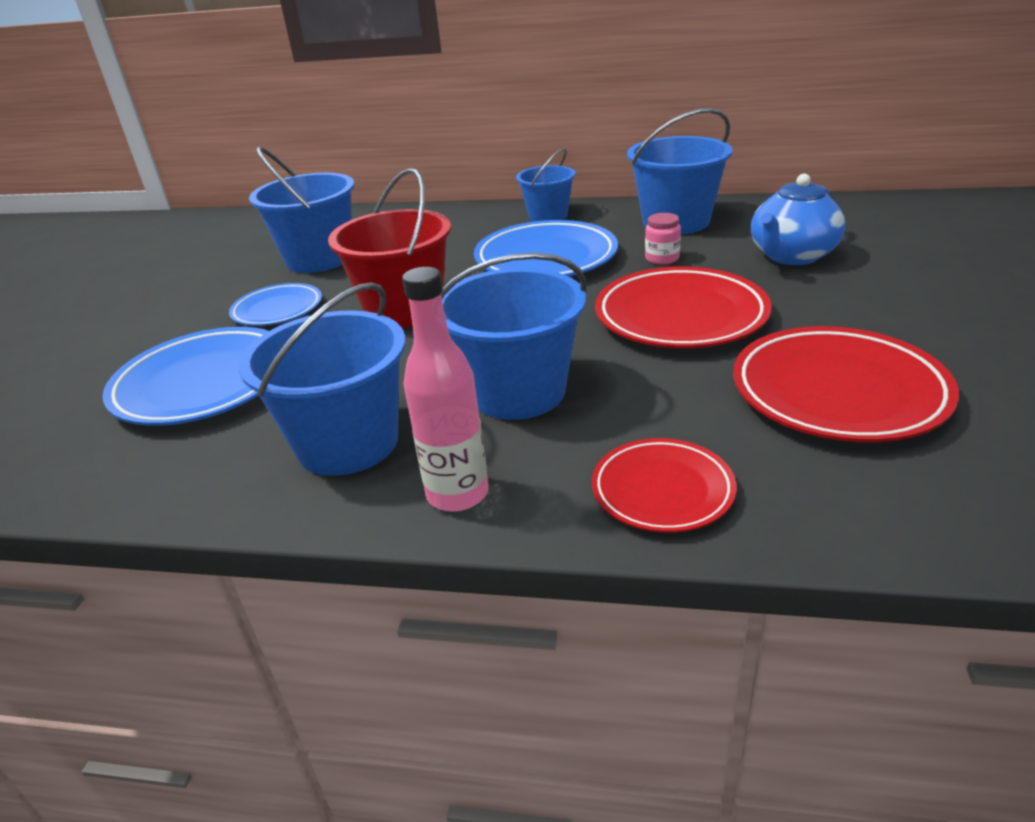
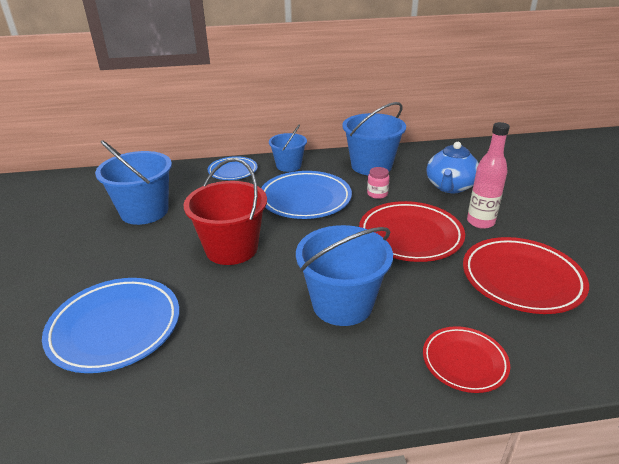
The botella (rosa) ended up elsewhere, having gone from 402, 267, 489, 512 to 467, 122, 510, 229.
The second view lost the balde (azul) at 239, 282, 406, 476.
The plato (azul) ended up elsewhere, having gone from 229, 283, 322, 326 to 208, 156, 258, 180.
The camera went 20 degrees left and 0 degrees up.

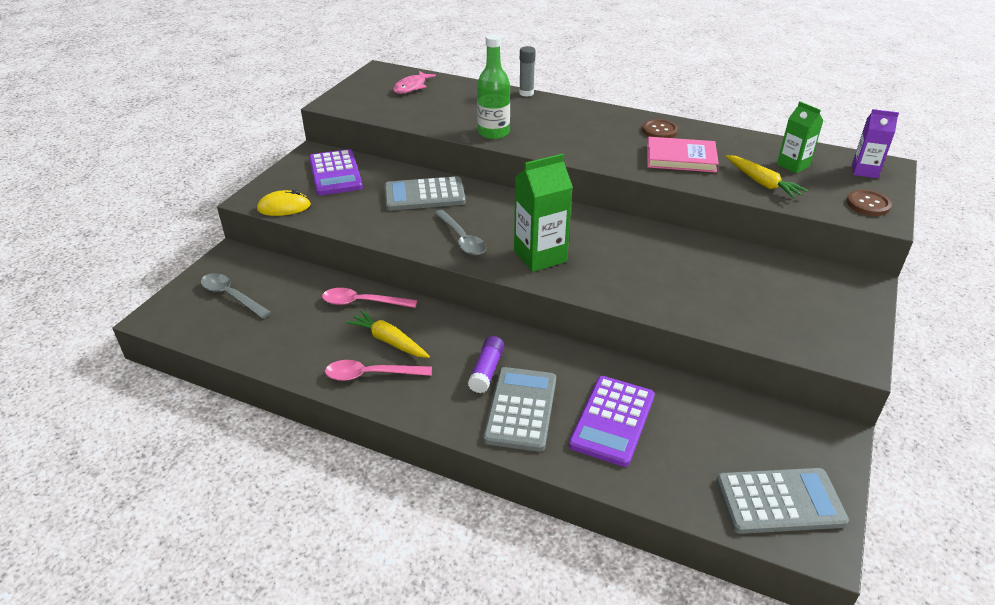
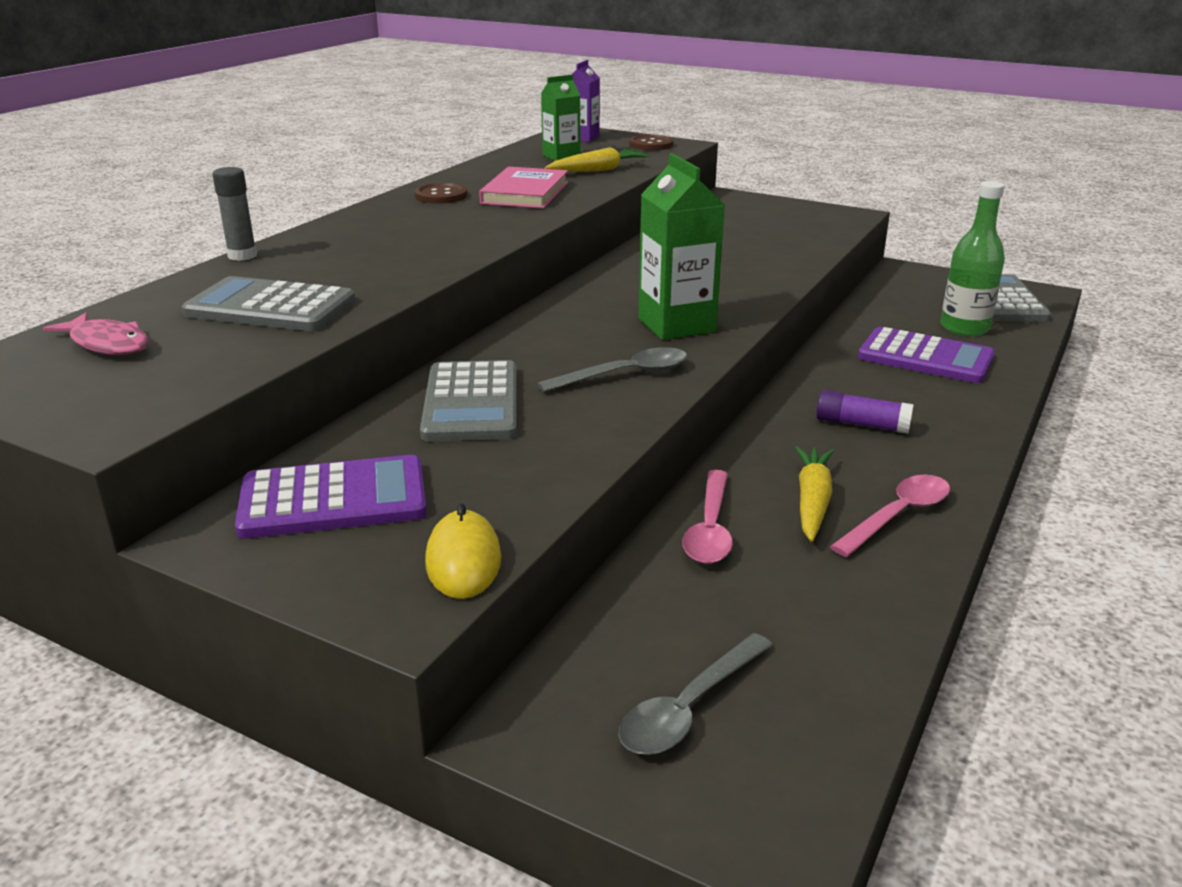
The botella (verde) ended up elsewhere, having gone from 477, 34, 510, 139 to 941, 181, 1005, 336.
The zanahoria (amarillo) at 345, 310, 430, 358 ended up facing another way, 150 degrees clockwise from before.
The cuchara (rosa) at 325, 360, 432, 381 ended up facing another way, 135 degrees counterclockwise from before.
The calculadora (gris) ended up elsewhere, having gone from 483, 367, 556, 452 to 182, 276, 355, 331.
The camera went 85 degrees left and 10 degrees down.

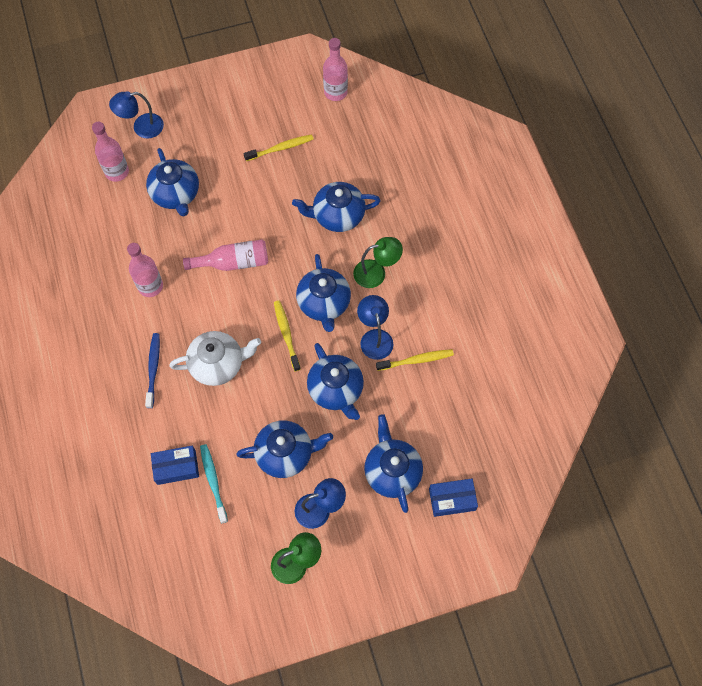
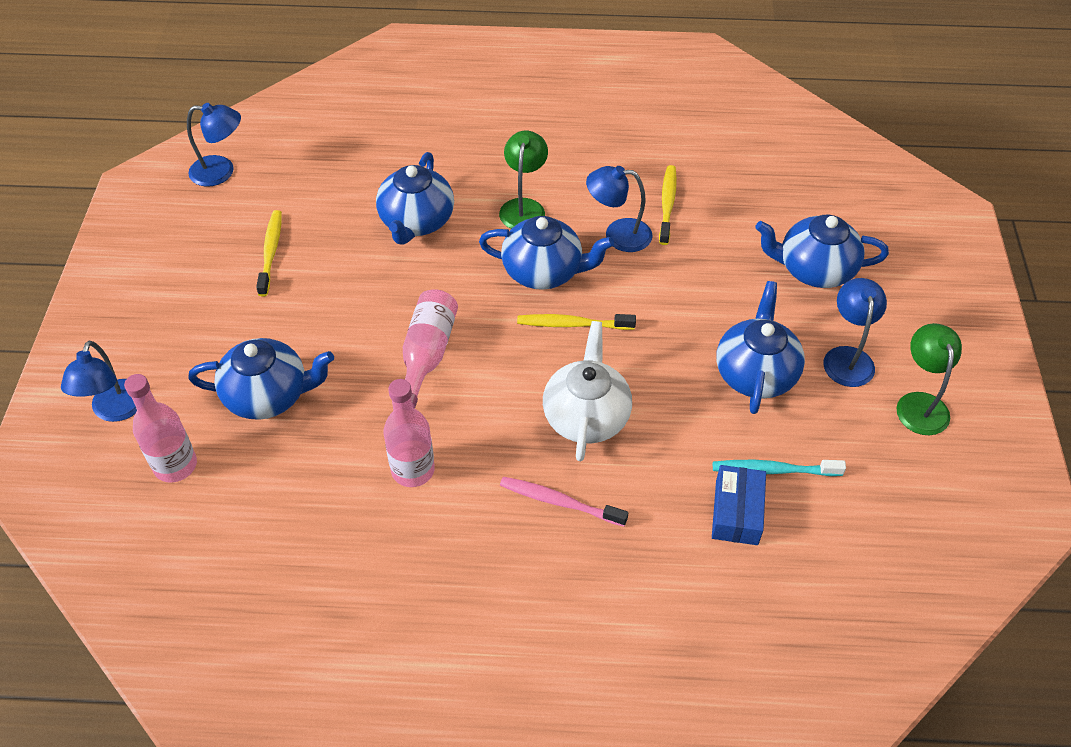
Where the botella (rosa) stood at 323, 38, 348, 101, the lámpara (azul) came to stand at 187, 103, 241, 187.
What was the cepillo de dientes (azul) at 145, 333, 160, 408 turned into the cepillo de dientes (rosa) at 500, 477, 628, 527.
The second view lost the tetera (azul) at 307, 343, 364, 420.
The second view lost the caja (azul) at 429, 479, 478, 517.
The camera went 70 degrees left and 15 degrees down.

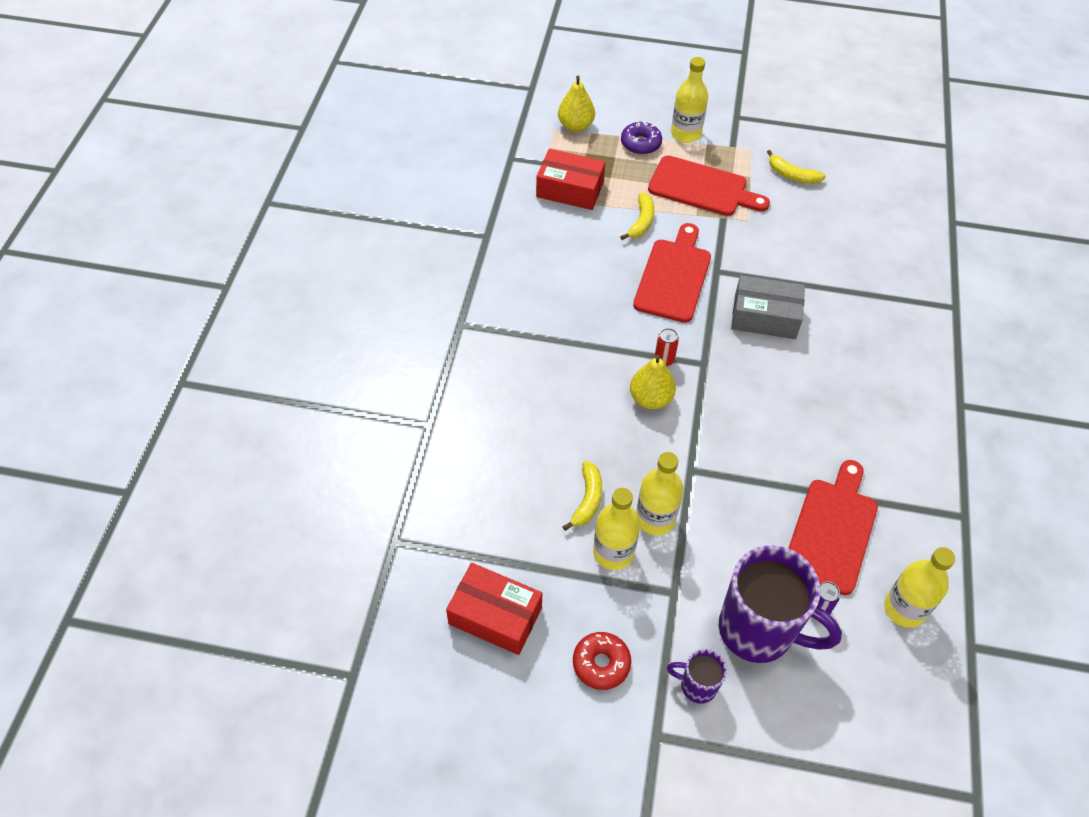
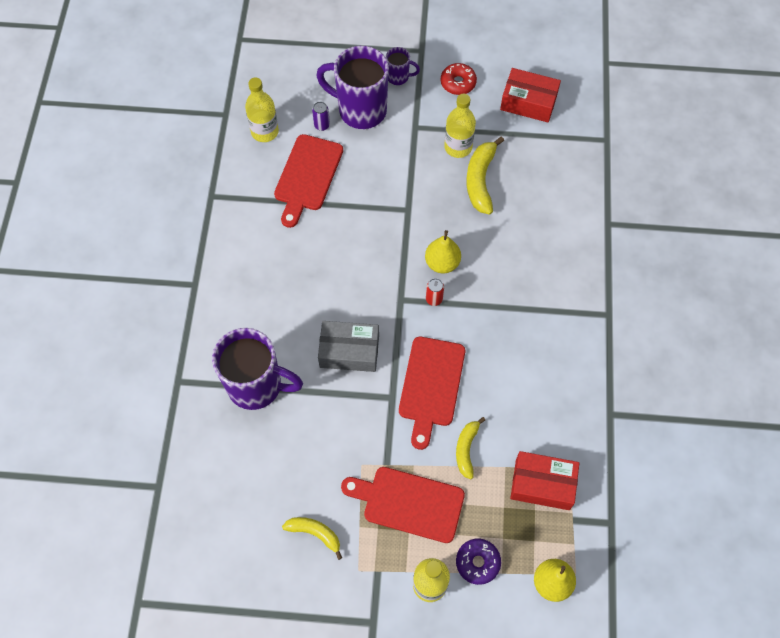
The second view lost the botella (amarillo) at 636, 452, 684, 535.
The size of the plátano (amarillo) at 562, 461, 602, 531 changed by a factor of 1.56.
The second view gained the taza (morado) at 212, 328, 303, 410.
The camera went 175 degrees right and 10 degrees up.

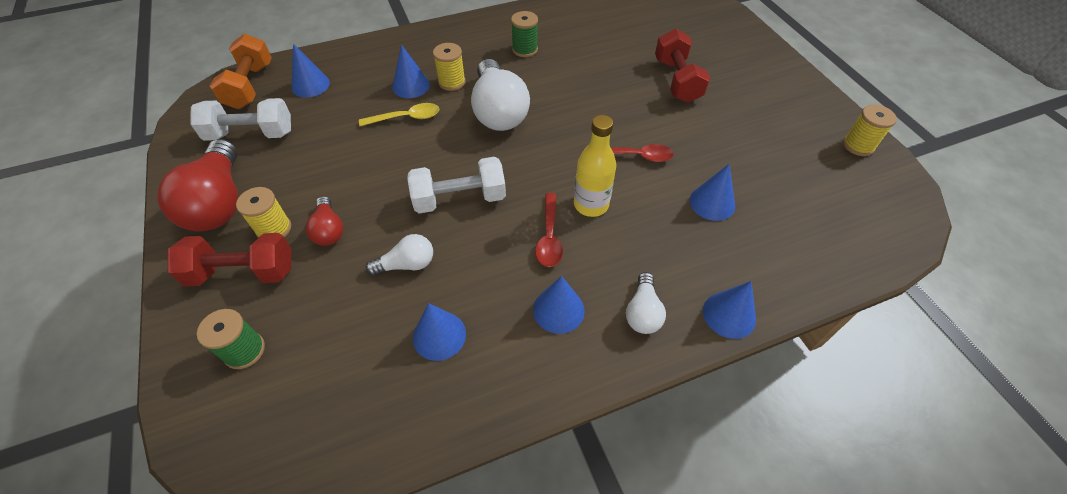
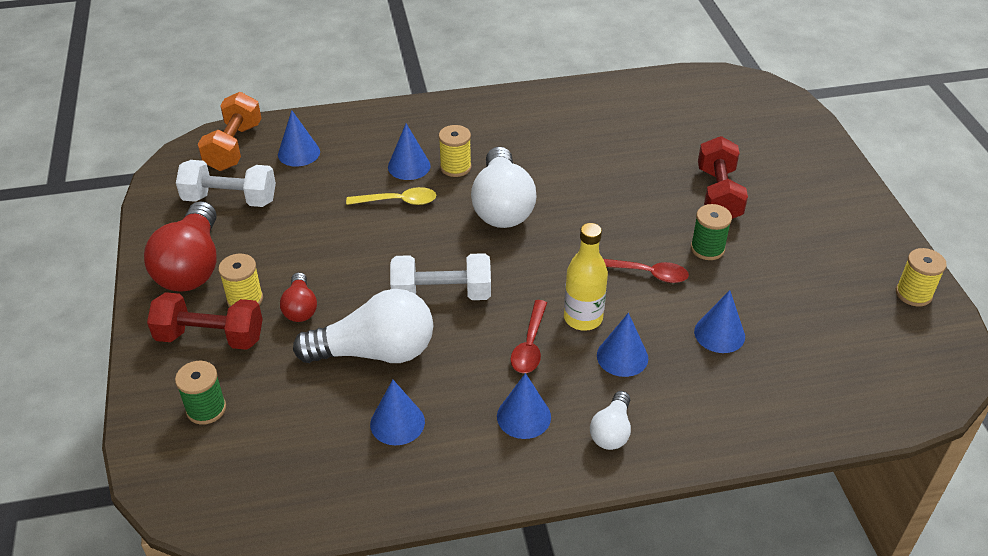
The carrete (verde) ended up elsewhere, having gone from 511, 11, 538, 57 to 691, 204, 732, 260.
The size of the bombilla (blanco) at 366, 234, 433, 276 changed by a factor of 1.95.
The cono (azul) ended up elsewhere, having gone from 703, 281, 756, 339 to 597, 313, 648, 377.
The camera went 10 degrees right and 10 degrees down.

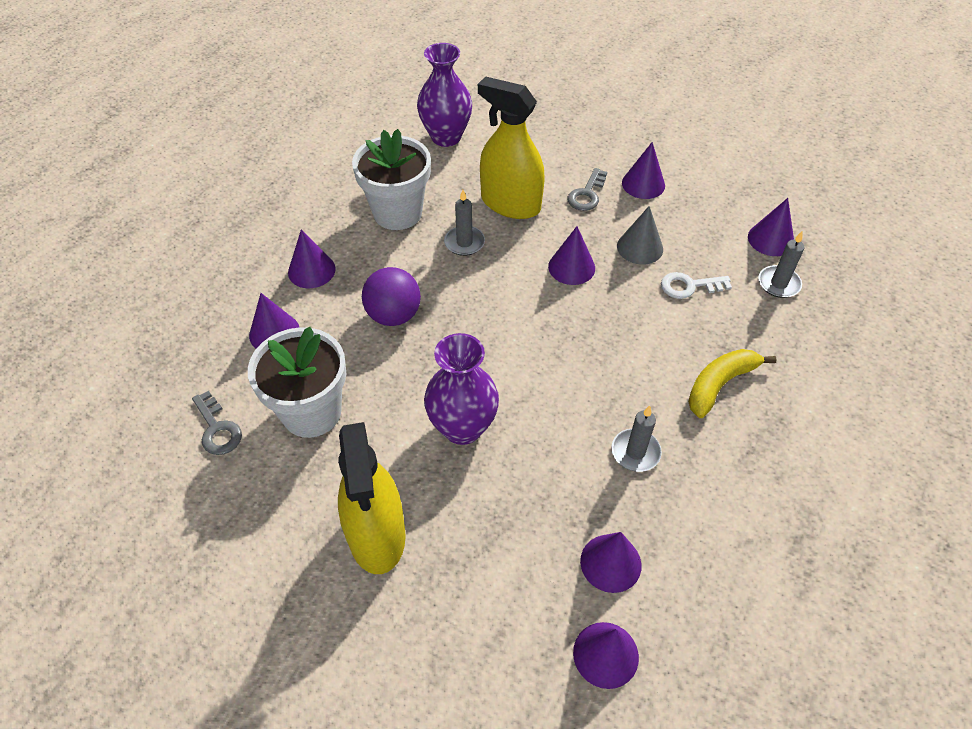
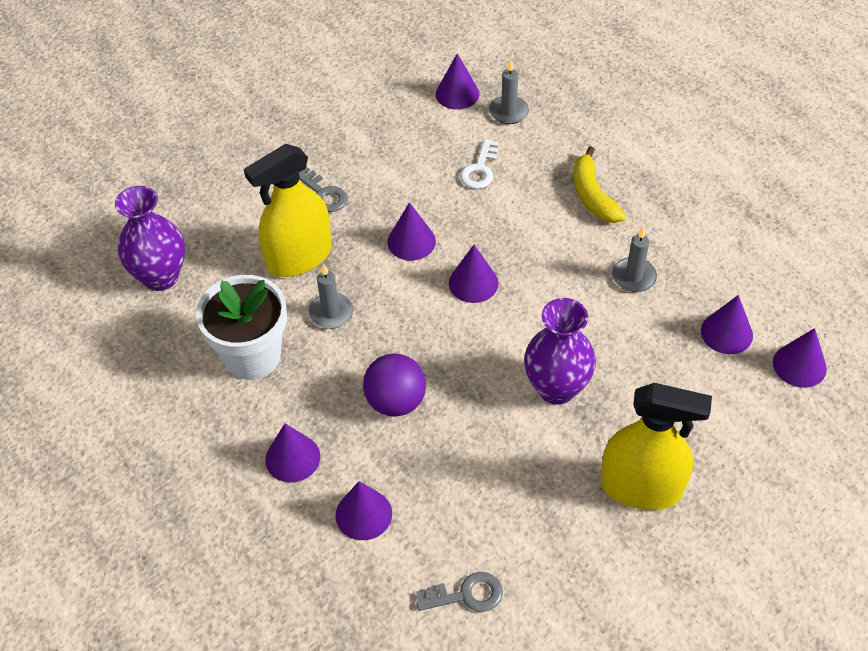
The cono (morado) ended up elsewhere, having gone from 622, 142, 665, 199 to 449, 245, 499, 303.
The second view lost the cono (gris) at 617, 206, 663, 265.
The second view lost the maceta (blanco) at 248, 327, 346, 438.
The camera went 65 degrees left and 0 degrees up.

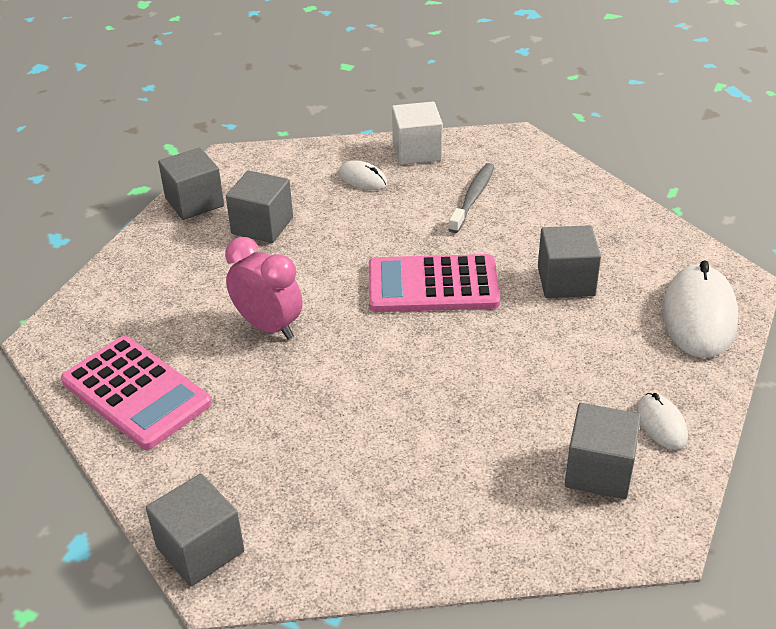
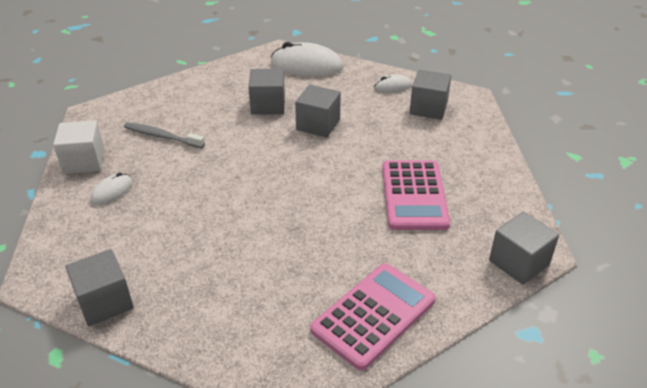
The cubo (gris) ended up elsewhere, having gone from 226, 170, 293, 243 to 295, 85, 341, 138.
The second view lost the despertador (rosa) at 225, 237, 303, 340.
The calculadora (rosa) ended up elsewhere, having gone from 369, 254, 500, 312 to 382, 160, 450, 230.
The camera went 90 degrees left and 0 degrees up.

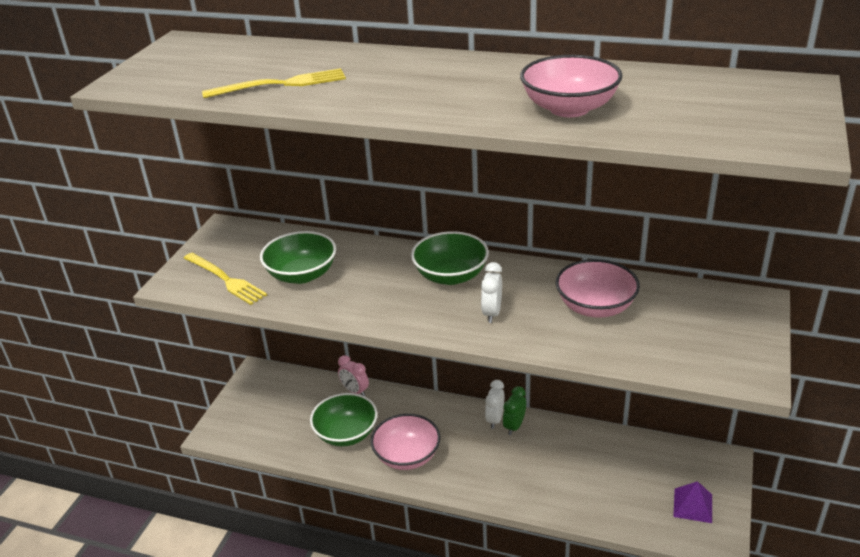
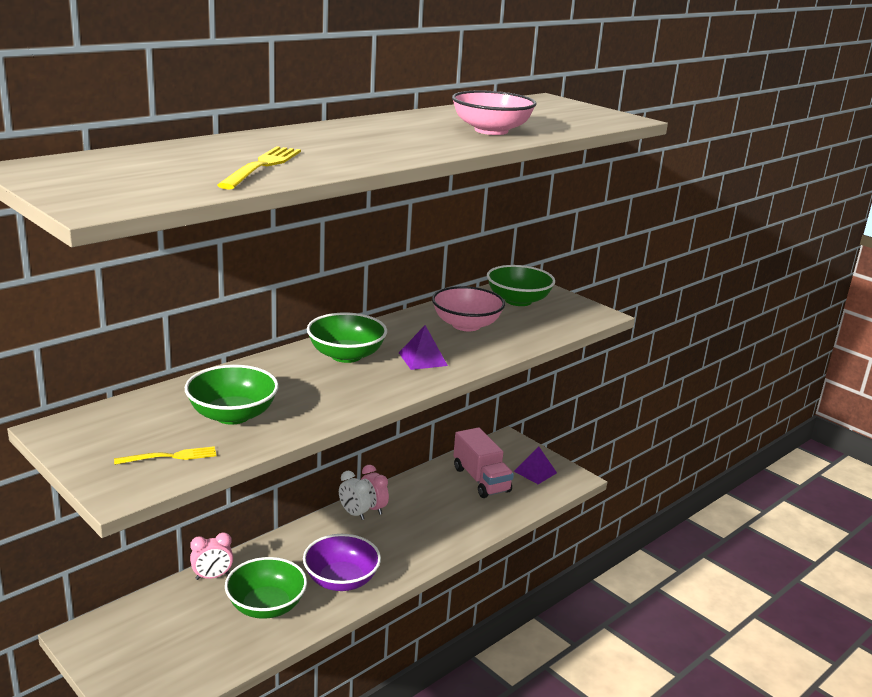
The size of the tenedor (amarillo) at 184, 253, 267, 305 changed by a factor of 0.63.
Where the despertador (blanco) stood at 481, 262, 502, 323, the pirámide (morado) came to stand at 399, 325, 448, 370.
What was the despertador (verde) at 503, 386, 526, 435 turned into the despertador (rosa) at 361, 465, 389, 515.
What was the cuenco (rosa) at 371, 414, 440, 470 turned into the cuenco (morado) at 303, 534, 381, 591.
The second view gained the cuenco (verde) at 487, 265, 555, 306.
The second view gained the camión (rosa) at 453, 427, 514, 498.
The camera went 65 degrees left and 10 degrees down.

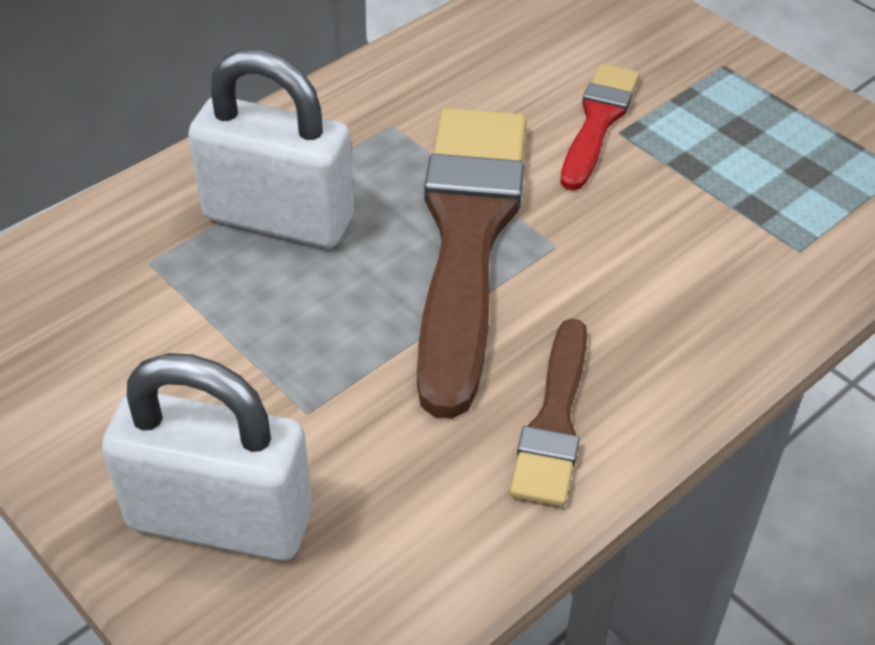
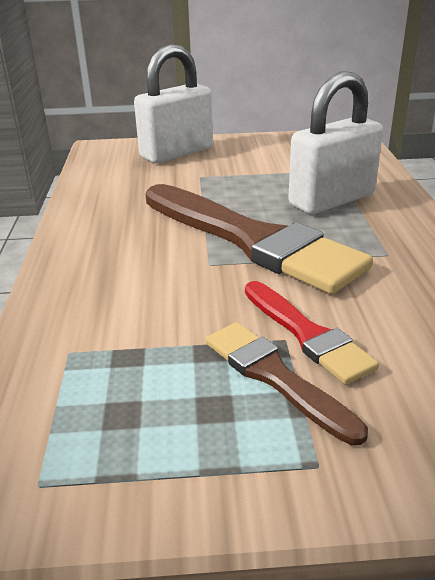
The pincel (marrón) ended up elsewhere, having gone from 510, 319, 587, 507 to 205, 322, 368, 445.
The camera went 130 degrees right and 15 degrees down.

